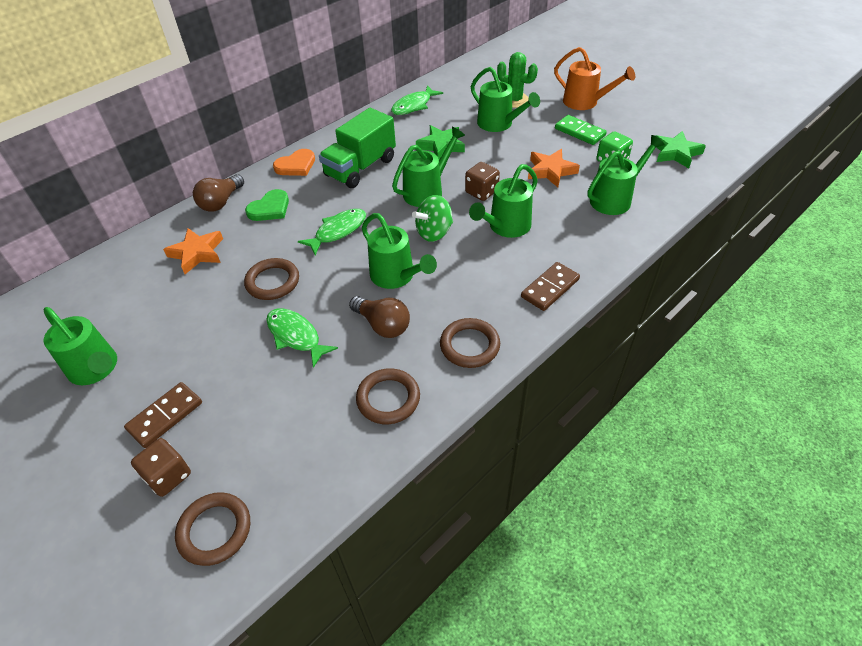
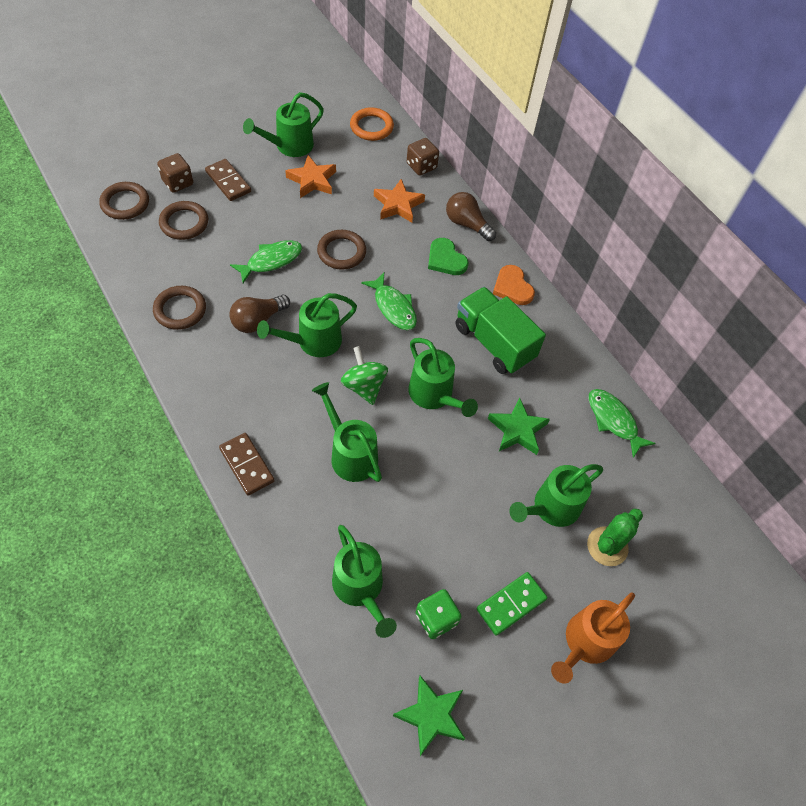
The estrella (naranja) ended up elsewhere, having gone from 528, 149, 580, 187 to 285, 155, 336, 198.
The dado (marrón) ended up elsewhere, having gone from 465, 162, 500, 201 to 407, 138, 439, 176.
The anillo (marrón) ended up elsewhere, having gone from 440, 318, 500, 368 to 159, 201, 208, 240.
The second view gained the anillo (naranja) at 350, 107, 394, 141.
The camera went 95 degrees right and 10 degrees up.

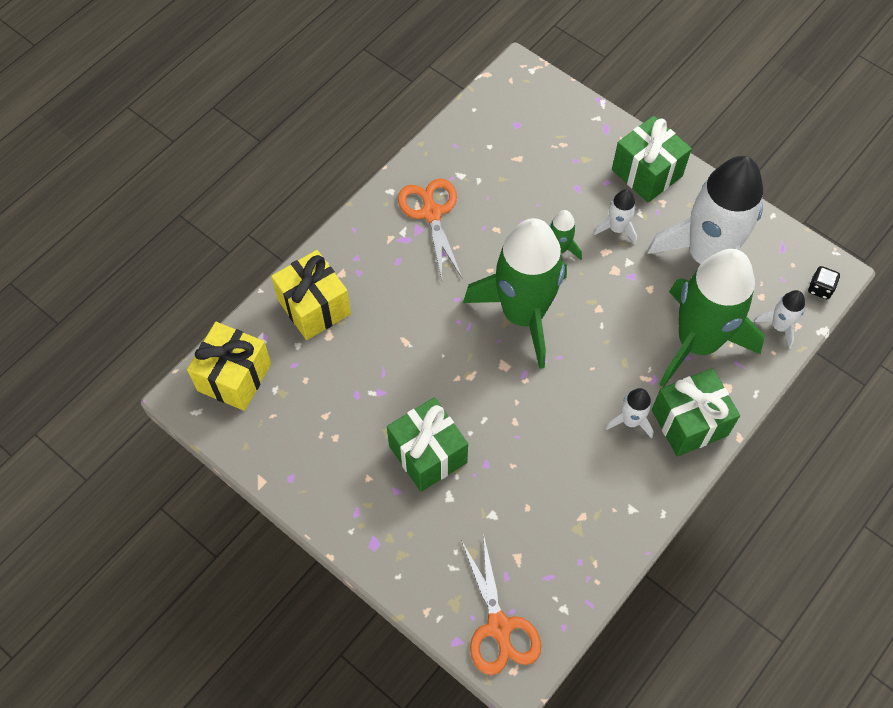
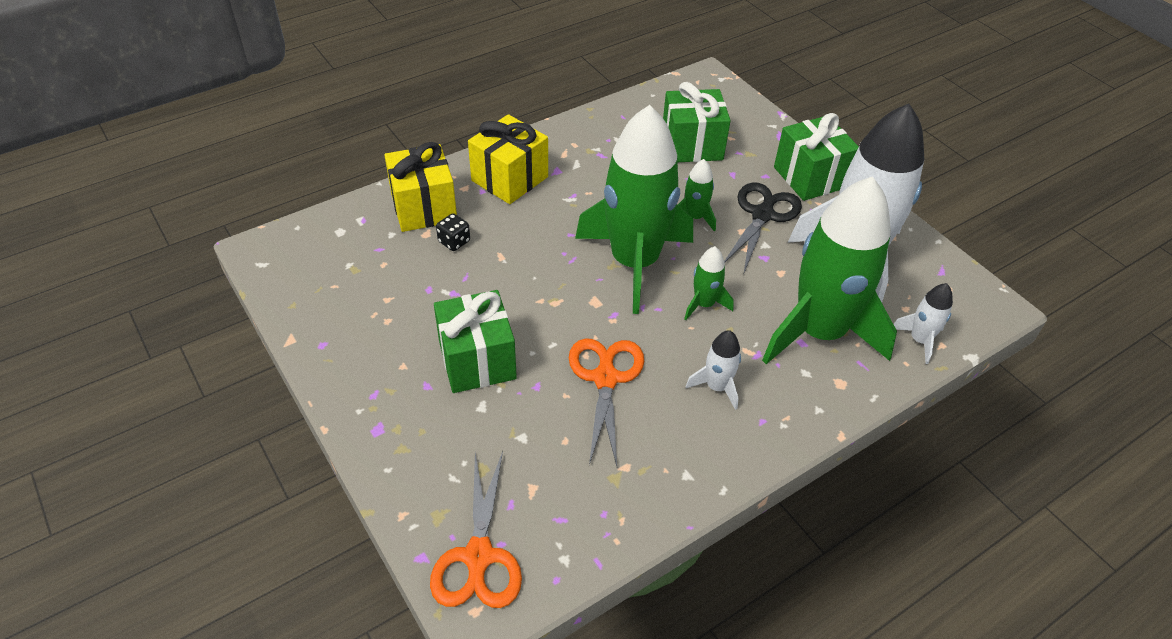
The tijeras (naranja) ended up elsewhere, having gone from 398, 178, 462, 279 to 569, 338, 644, 466.
Where the cohete (blanco) stood at 594, 189, 637, 244, the tijeras (negro) came to stand at 724, 182, 802, 272.
The dado (negro) ended up elsewhere, having gone from 808, 266, 840, 299 to 436, 213, 470, 251.
The regalo (amarillo) ended up elsewhere, having gone from 187, 322, 271, 411 to 468, 114, 548, 204.
The regalo (verde) ended up elsewhere, having gone from 652, 368, 740, 457 to 663, 82, 731, 162.
The second view gained the cohete (verde) at 684, 246, 734, 320.
The camera went 15 degrees right and 15 degrees down.

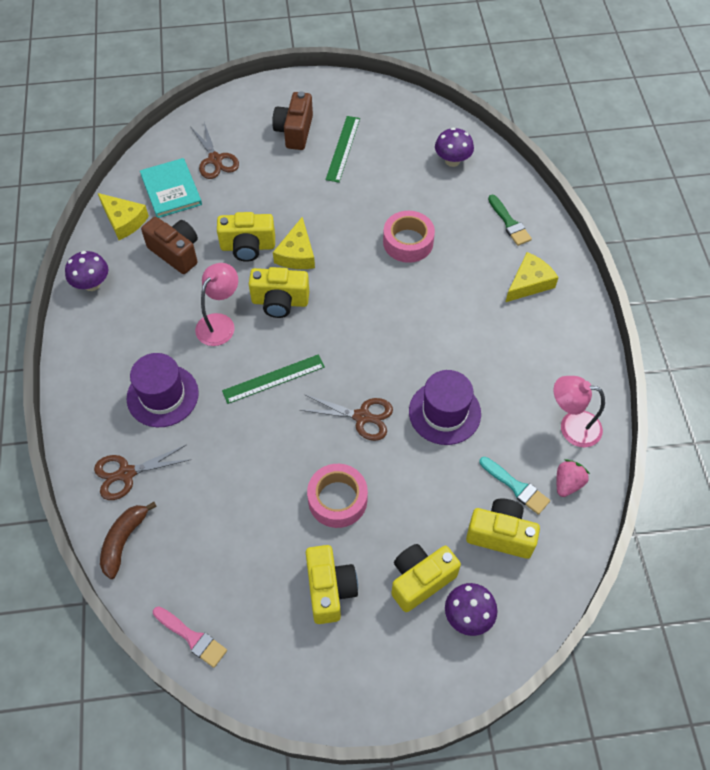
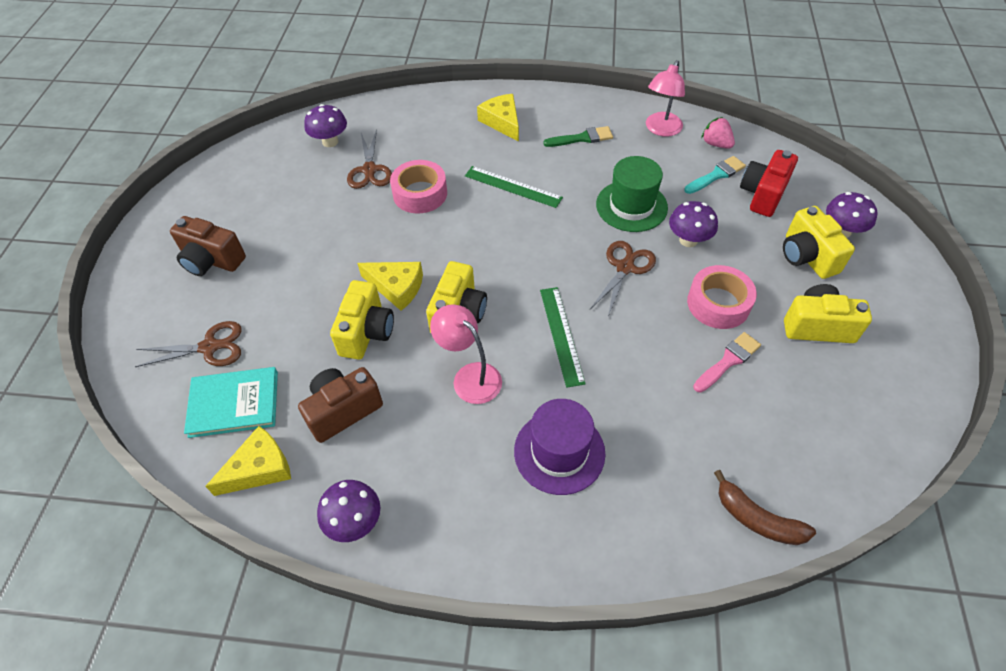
The regla (verde) ended up elsewhere, having gone from 325, 116, 360, 183 to 465, 166, 563, 208.
The pincel (verde) ended up elsewhere, having gone from 488, 195, 532, 246 to 543, 126, 613, 147.
What was the sombrero (morado) at 409, 370, 481, 445 turned into the sombrero (verde) at 596, 156, 668, 232.
The tijeras (marrón) ended up elsewhere, having gone from 94, 444, 192, 500 to 347, 129, 392, 189.
What was the cámara (amarillo) at 466, 498, 540, 559 turned into the cámara (rojo) at 740, 150, 798, 217.
The pincel (rosa) ended up elsewhere, having gone from 153, 606, 227, 668 to 693, 332, 761, 393.
The second view gained the seta (morado) at 669, 201, 718, 247.
The camera went 75 degrees left and 5 degrees down.

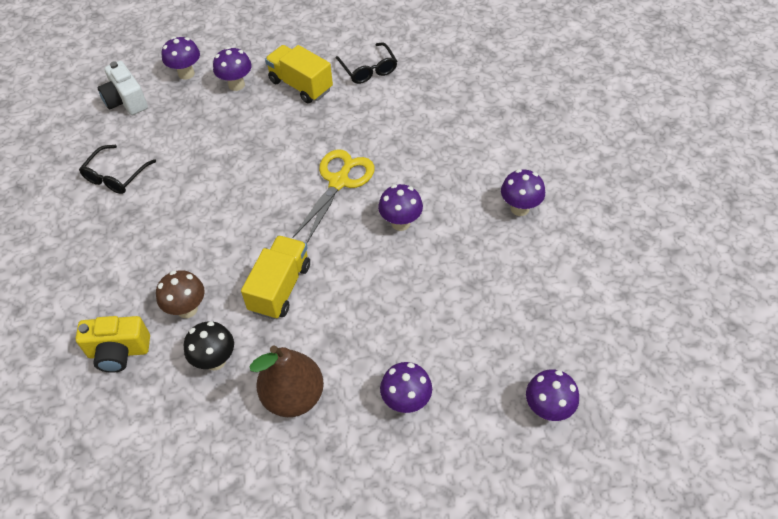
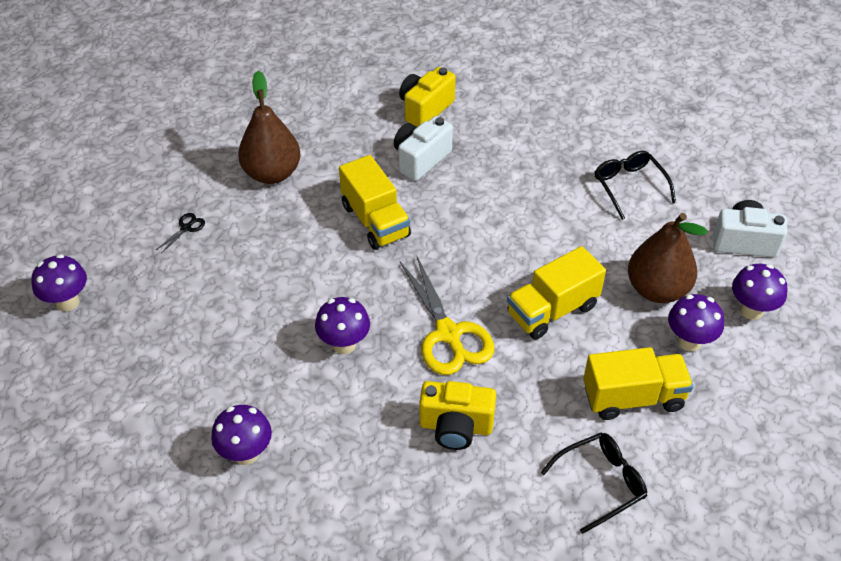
The gafas (negro) at 336, 42, 397, 84 ended up facing another way, 135 degrees clockwise from before.
Where the seta (marrón) stood at 156, 270, 205, 318, the cámara (blanco) came to stand at 394, 116, 453, 181.
The second view lost the seta (negro) at 184, 321, 234, 370.
Where the seta (morado) stood at 380, 362, 432, 413, the tijeras (negro) came to stand at 156, 213, 205, 254.
The second view gained the pera (marrón) at 628, 213, 708, 303.
The second view gained the camión (amarillo) at 507, 246, 606, 340.
The second view gained the cámara (amarillo) at 419, 381, 496, 450.
The camera went 130 degrees right and 5 degrees down.

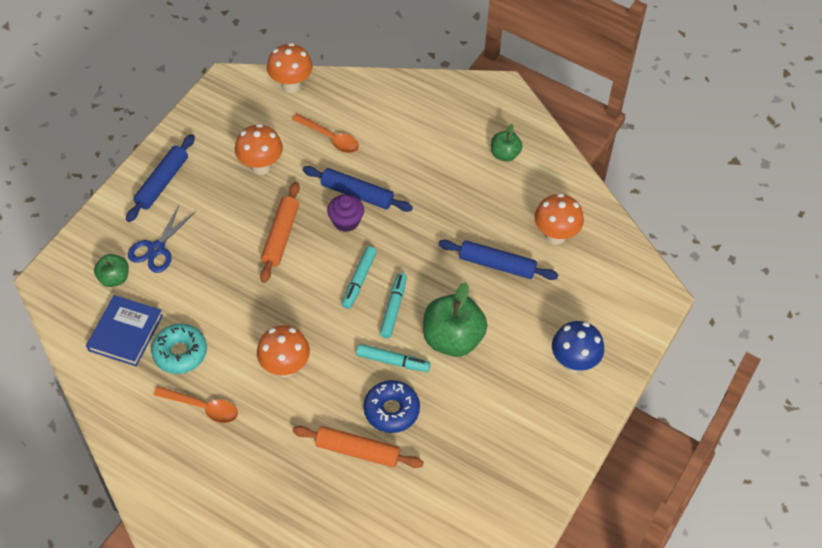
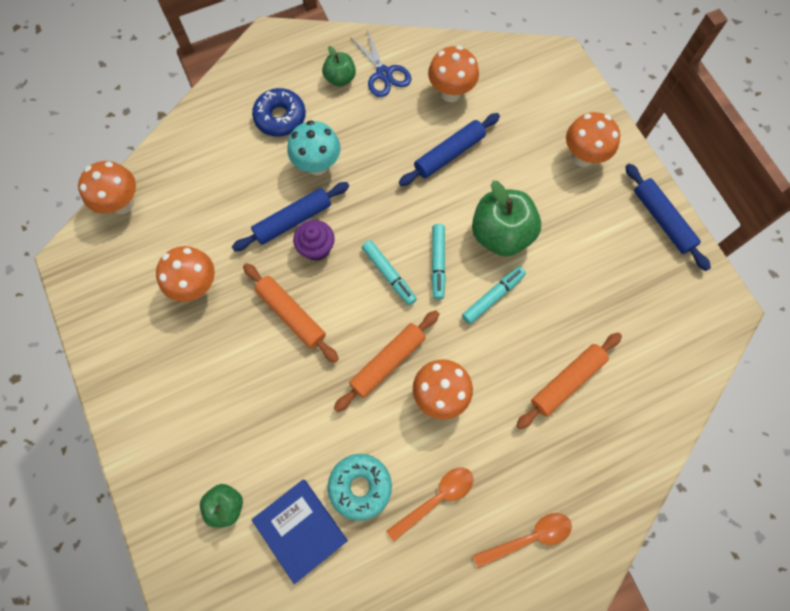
The cuchara (naranja) ended up elsewhere, having gone from 292, 114, 359, 153 to 473, 513, 572, 568.
The rodillo (azul) ended up elsewhere, having gone from 126, 134, 195, 222 to 625, 163, 711, 271.
The tijeras (azul) ended up elsewhere, having gone from 128, 206, 196, 273 to 350, 30, 412, 97.
The rotulador (turquesa) at 380, 273, 407, 338 ended up facing another way, 135 degrees counterclockwise from before.
What was the seta (azul) at 552, 321, 604, 373 turned into the seta (naranja) at 566, 112, 620, 167.
The rosquilla (azul) ended up elsewhere, having gone from 364, 380, 420, 433 to 252, 88, 306, 137.
The second view gained the seta (turquesa) at 287, 120, 341, 176.
The second view gained the rodillo (naranja) at 334, 310, 439, 412.
The camera went 55 degrees left and 15 degrees up.

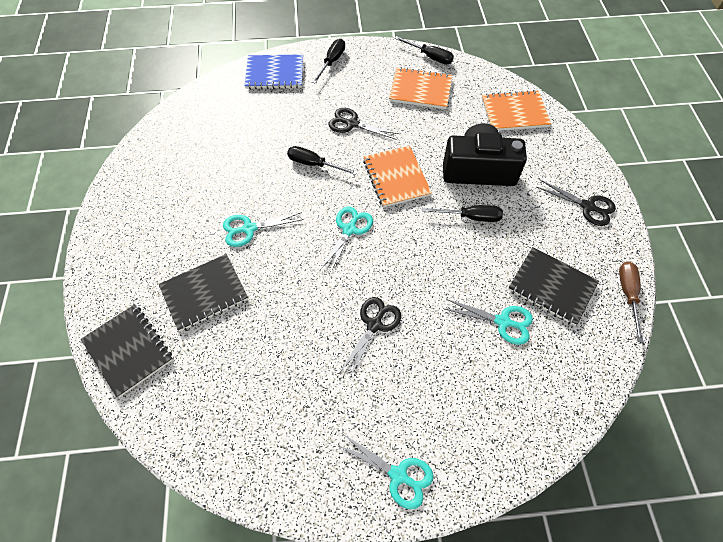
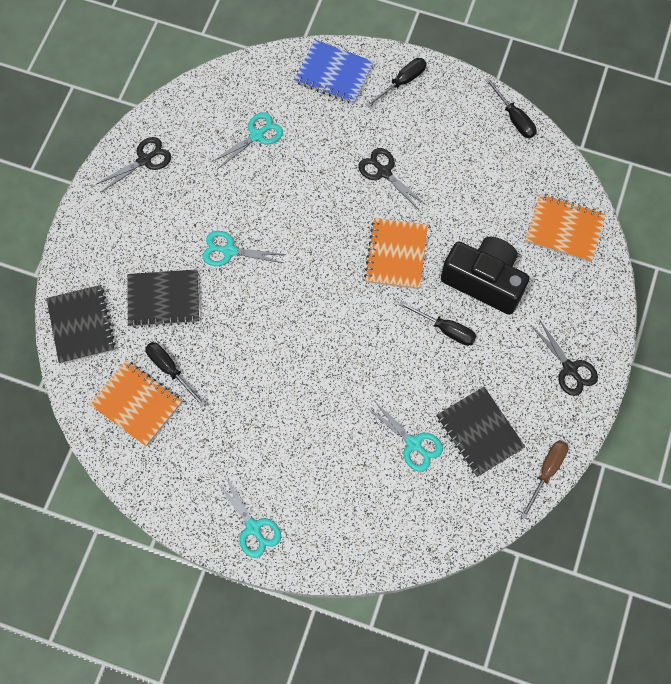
The cuaderno (naranja) ended up elsewhere, having gone from 389, 67, 452, 109 to 90, 360, 182, 447.
The destornillador (negro) ended up elsewhere, having gone from 287, 146, 358, 175 to 146, 342, 206, 407.
The tijeras (turquesa) ended up elsewhere, having gone from 320, 207, 373, 275 to 212, 112, 283, 169.
The tijeras (negro) ended up elsewhere, having gone from 340, 297, 401, 377 to 95, 137, 171, 192.
The camera went 25 degrees right and 10 degrees up.

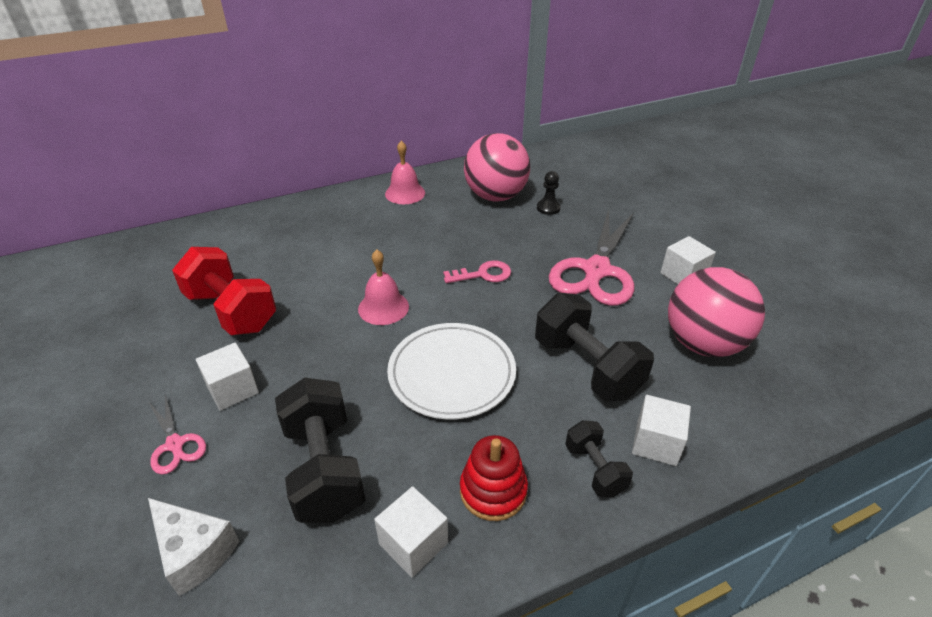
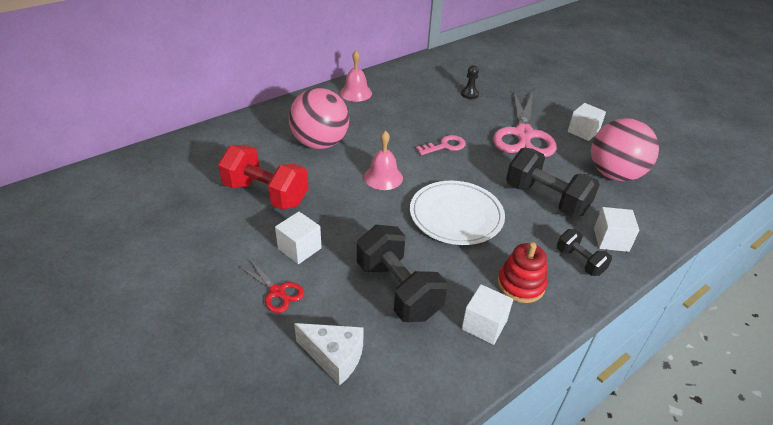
The pelota (rosa) ended up elsewhere, having gone from 464, 133, 530, 202 to 289, 88, 349, 149.
What was the tijeras (rosa) at 148, 394, 206, 475 turned into the tijeras (rojo) at 239, 260, 304, 313.
The camera went 15 degrees left and 0 degrees up.

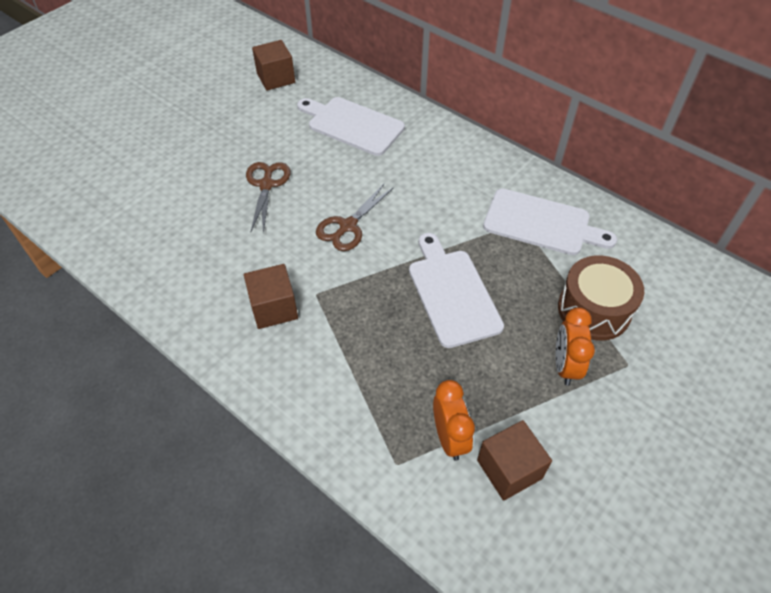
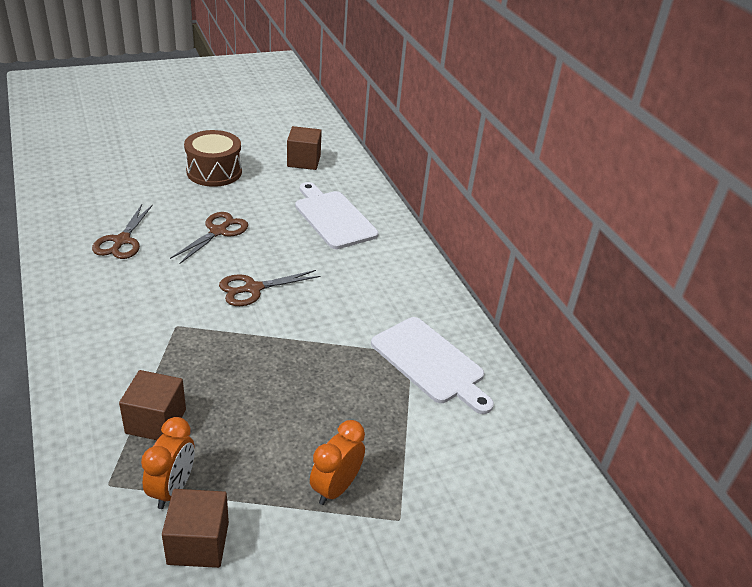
The second view lost the tabla de cortar (blanco) at 409, 233, 504, 348.
The tambor (marrón) ended up elsewhere, having gone from 558, 255, 644, 341 to 184, 130, 242, 187.
The cubo (marrón) ended up elsewhere, having gone from 244, 264, 298, 329 to 119, 370, 186, 440.
The second view gained the tijeras (marrón) at 92, 204, 153, 259.
The camera went 25 degrees right and 15 degrees down.

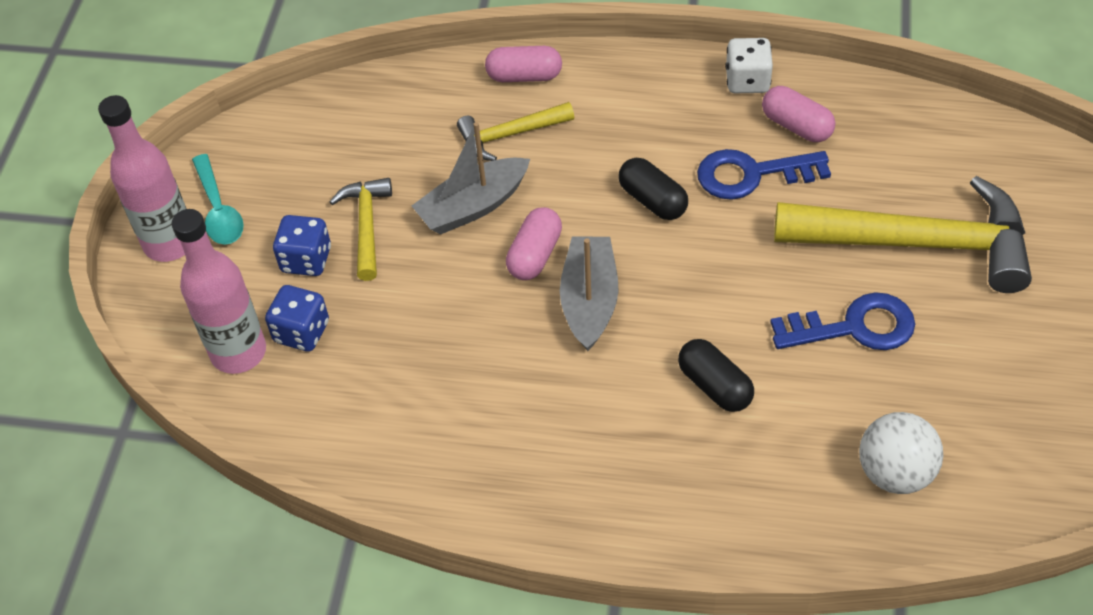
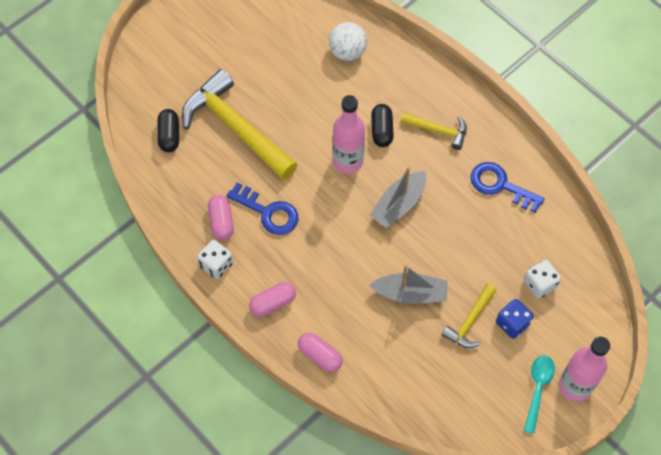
The martillo (amarillo) ended up elsewhere, having gone from 457, 102, 574, 161 to 401, 113, 467, 150.
The cápsula (negro) ended up elsewhere, having gone from 619, 158, 688, 220 to 158, 109, 179, 152.
The cápsula (rosa) ended up elsewhere, having gone from 506, 207, 562, 280 to 249, 282, 296, 317.
The botella (rosa) ended up elsewhere, having gone from 171, 209, 266, 374 to 333, 95, 365, 174.
What was the dado (azul) at 265, 285, 329, 351 turned into the dado (blanco) at 524, 260, 561, 299.
The llave (azul) ended up elsewhere, having gone from 770, 292, 915, 350 to 470, 162, 545, 213.
The camera went 145 degrees left and 10 degrees up.

